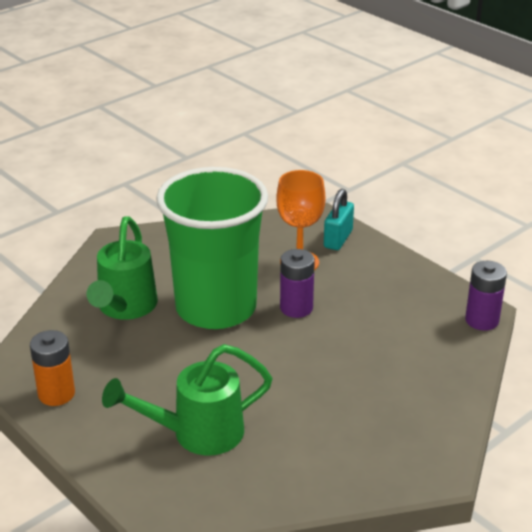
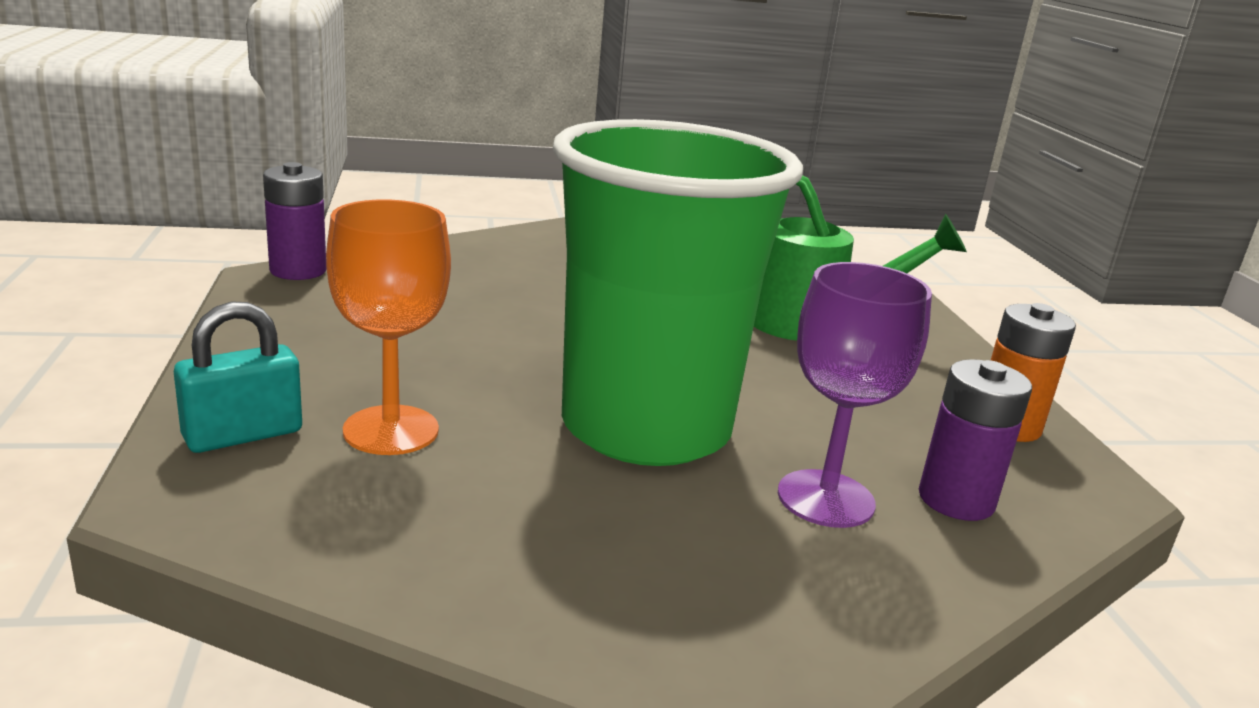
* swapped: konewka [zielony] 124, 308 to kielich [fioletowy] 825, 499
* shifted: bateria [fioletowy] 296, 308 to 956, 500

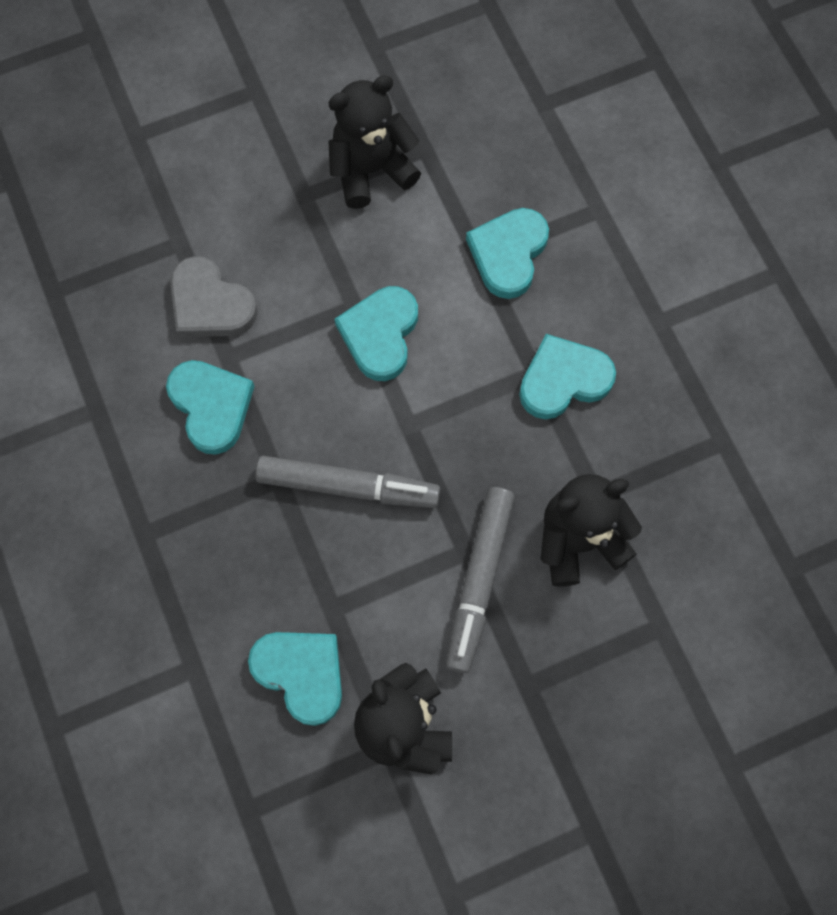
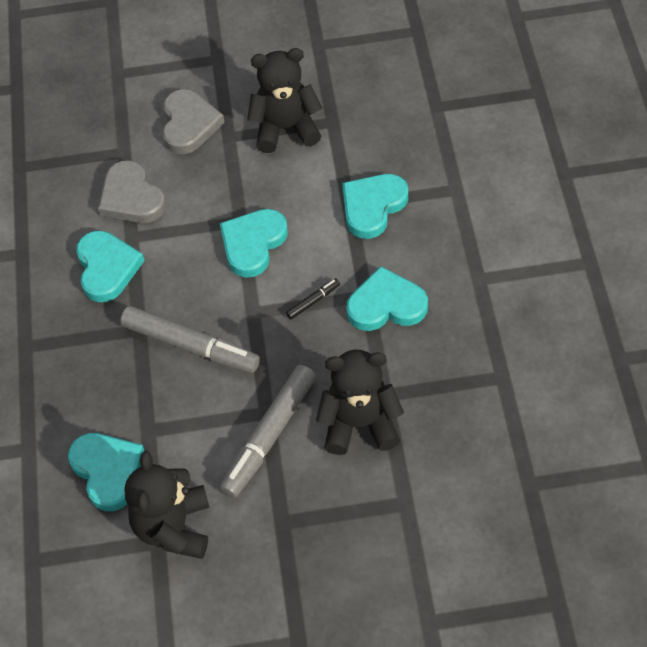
* new: serce [szary] 189, 124
* new: flamaster [czarny] 313, 301

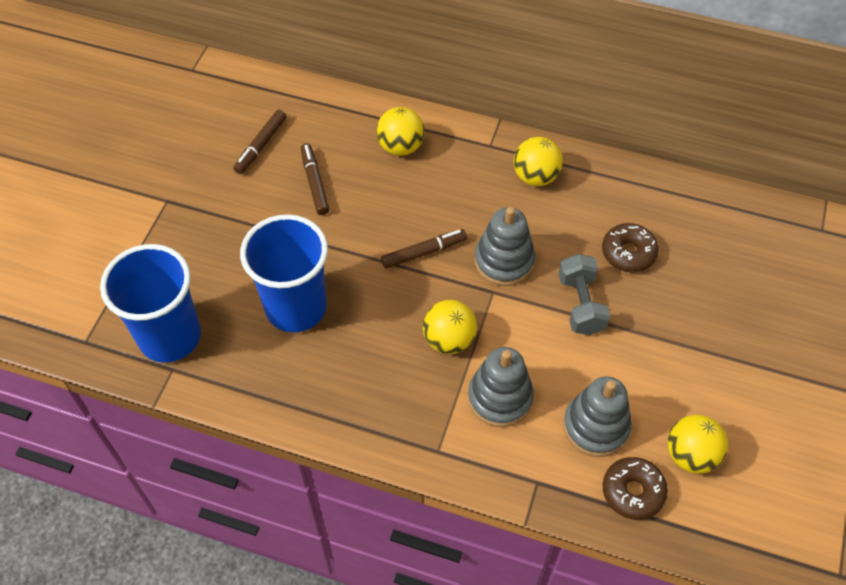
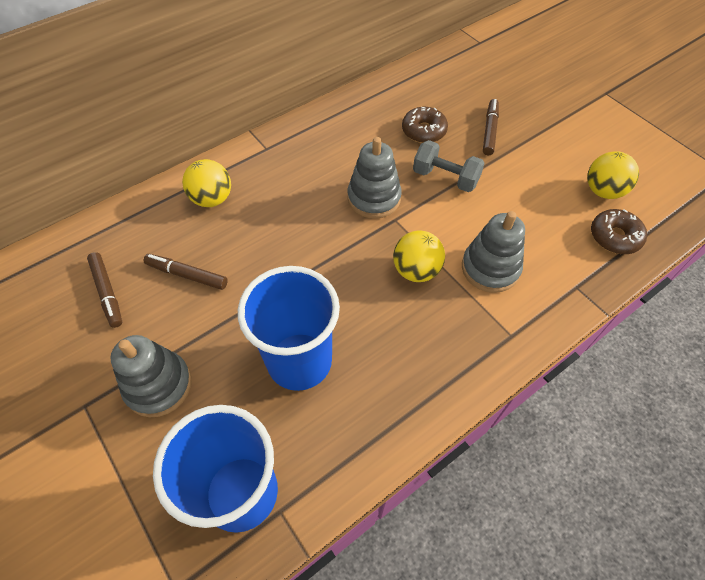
* shifted: zabawka nakładanka [szary] 596, 426 to 158, 385
* shifted: flamaster [brązowy] 424, 252 to 490, 131
* gone: piłka [żółty] 535, 176

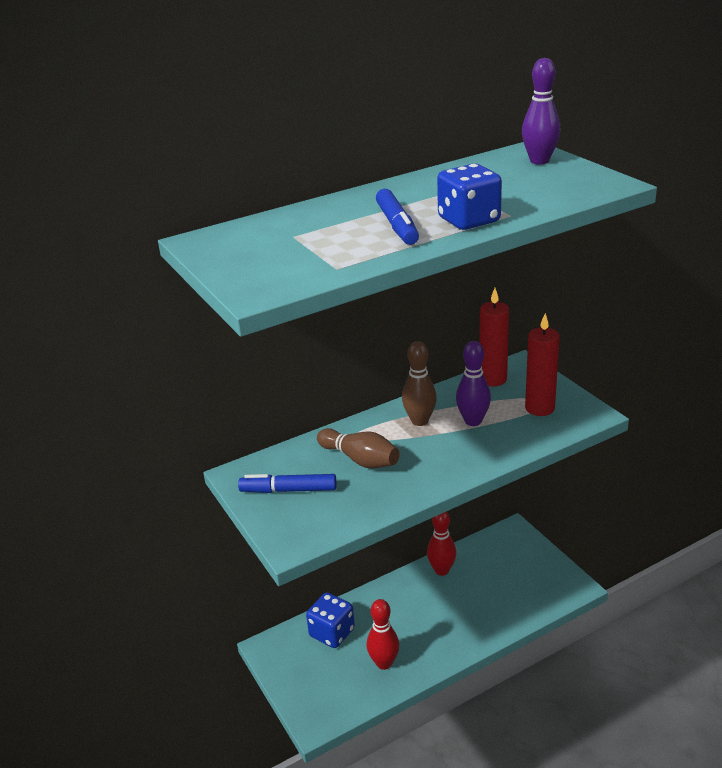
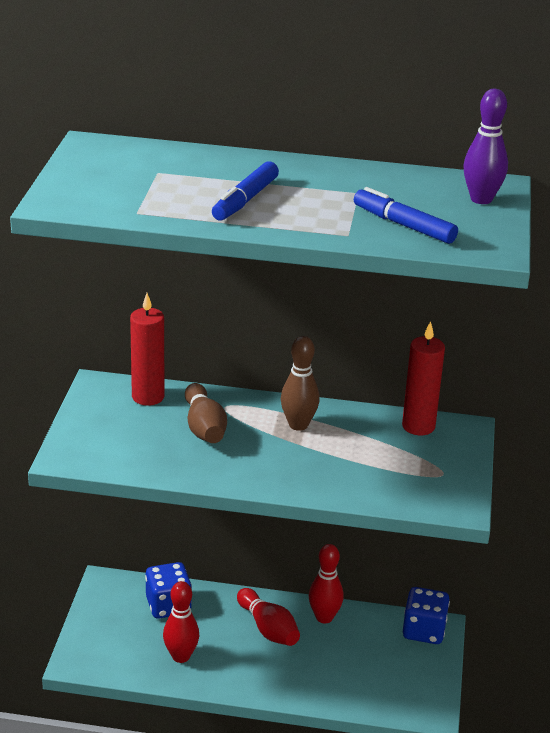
* shifted: świeca [czerwony] 539, 408 to 148, 397
* new: kręgiel [czerwony] 268, 628
* shifted: flamaster [niebieski] 288, 490 to 403, 225
* shifted: kostka do gry [niebieski] 468, 220 to 424, 631
* gone: kręgiel [fioletowy] 473, 421

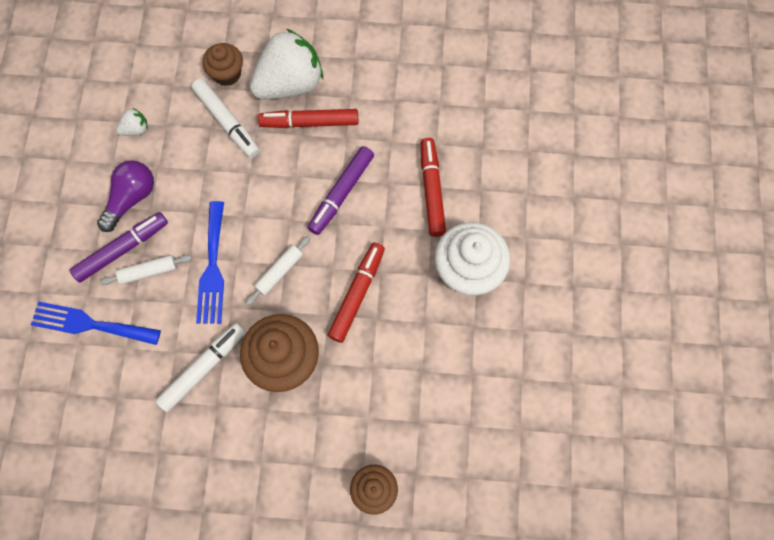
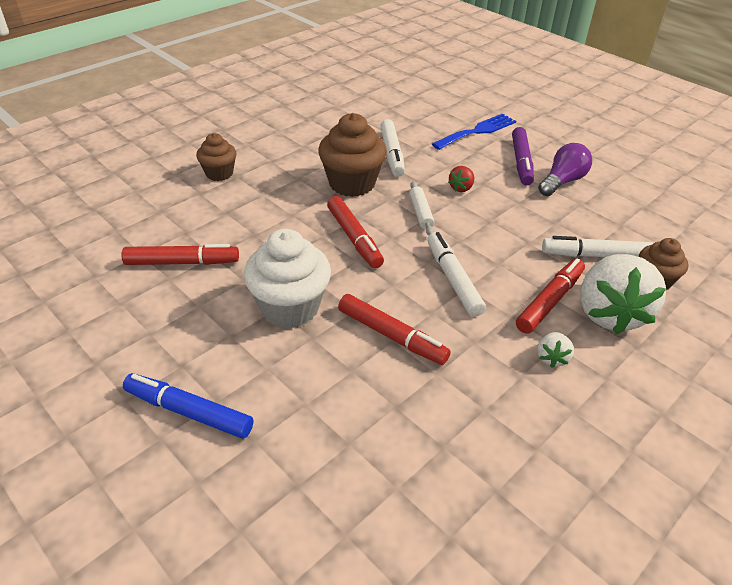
* new: flamaster [czerwony] 182, 262
* new: flamaster [niebieski] 189, 411
* repainted: flamaster [fioletowy] 341, 193 to flamaster [biały] 453, 279
* swapped: widelec [niebieski] 212, 268 to truskawka [czerwony] 461, 188
* shifted: truskawka [biały] 136, 129 to 551, 358
* rotated: żarówka [fioletowy] 131, 198 = 562, 181 120 degrees counterclockwise
* gone: wałek do ciasta [biały] 148, 271

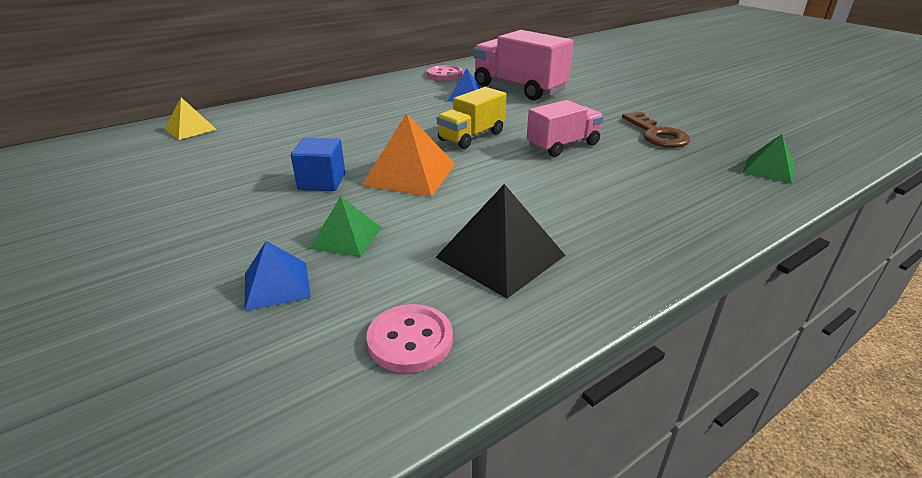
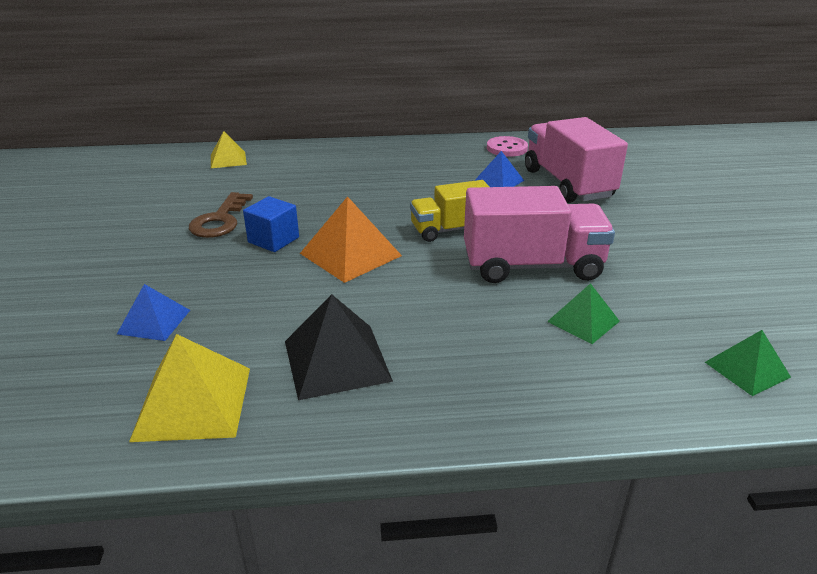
* swapped: guzik [różowy] 410, 340 to piramida [żółty] 193, 403
* shifted: klucz [brązowy] 657, 134 to 220, 220
* scaled: ciężarówka [różowy] 563, 145 = 532, 266 x1.60
* shifted: piramida [zielony] 346, 237 to 583, 321

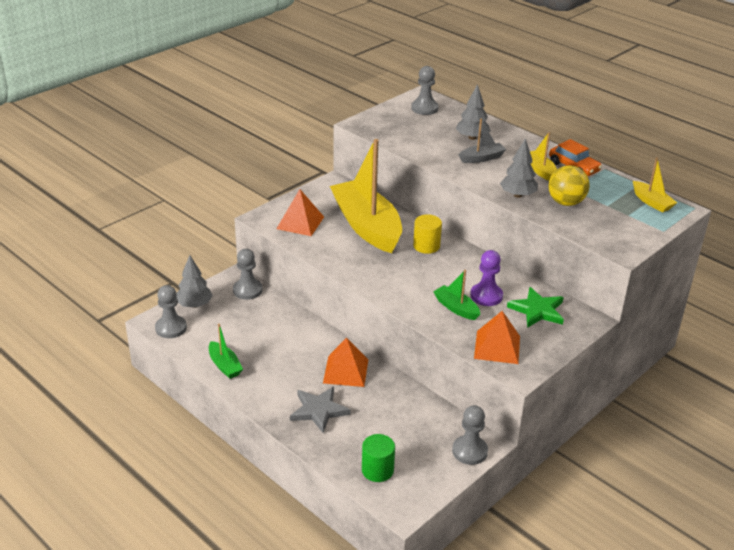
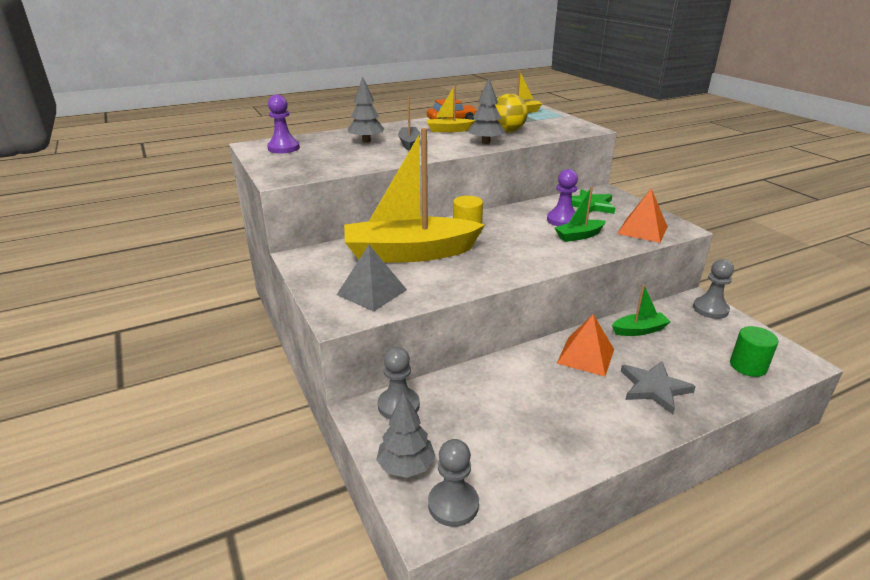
* repainted: pionek [szary] 424, 108 to pionek [fioletowy] 283, 148
* repainted: piramida [pomarańczowy] 300, 222 to piramida [szary] 372, 292
* shifted: łódka [zielony] 225, 365 to 639, 330

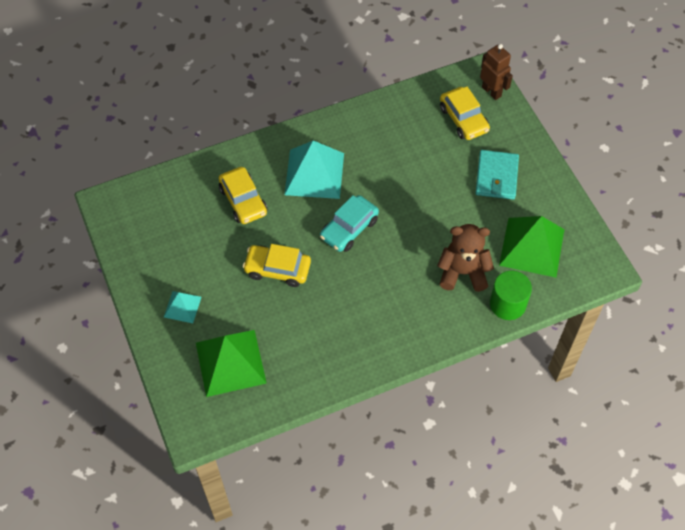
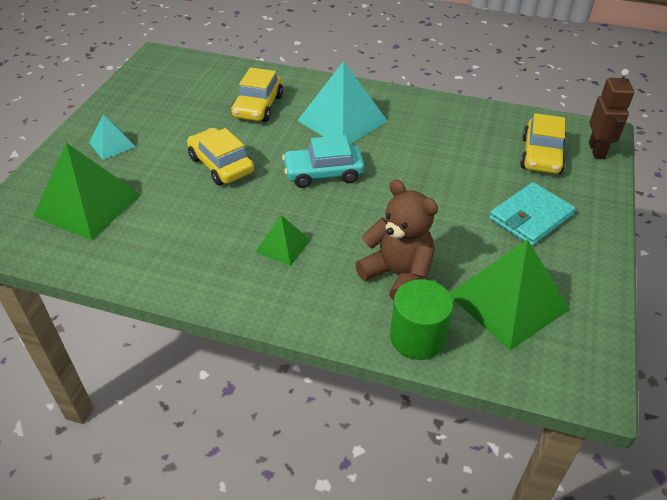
* new: piramida [zielony] 283, 245

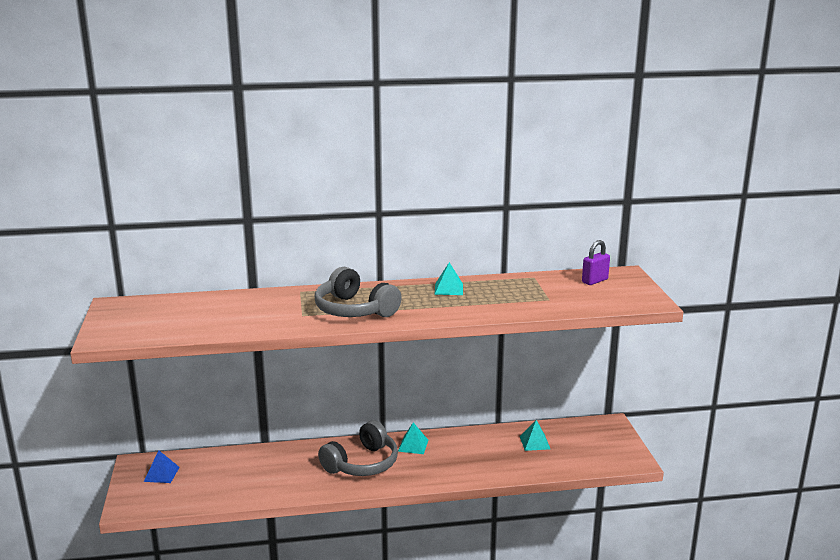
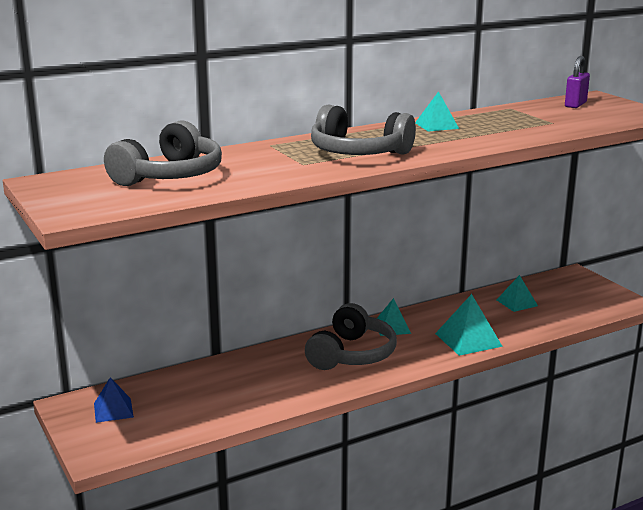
* new: słuchawki [szary] 170, 176
* new: piramida [turkusowy] 468, 339

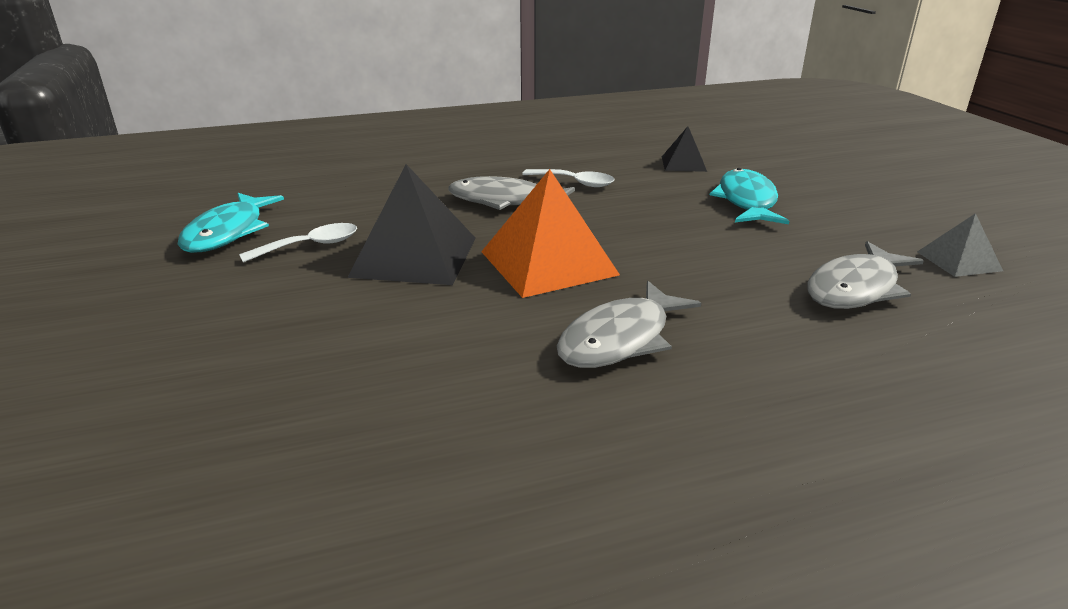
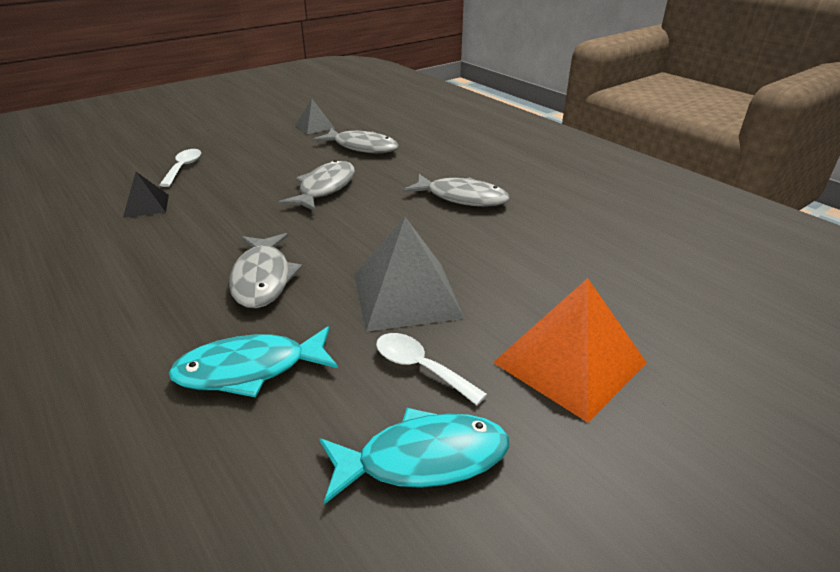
* shifted: łyżka [biały] 575, 182 to 183, 168
* shifted: ryba [turkusowy] 746, 201 to 249, 370
* new: ryba [szary] 324, 188
* repainted: piramida [czarny] 414, 256 to piramida [szary] 406, 295
* shifted: piramida [pomarańczowy] 548, 263 to 569, 362

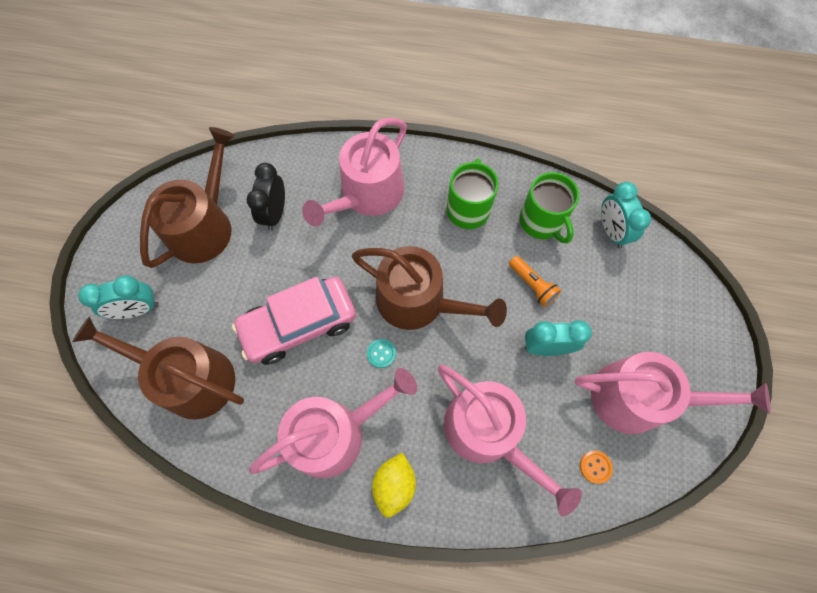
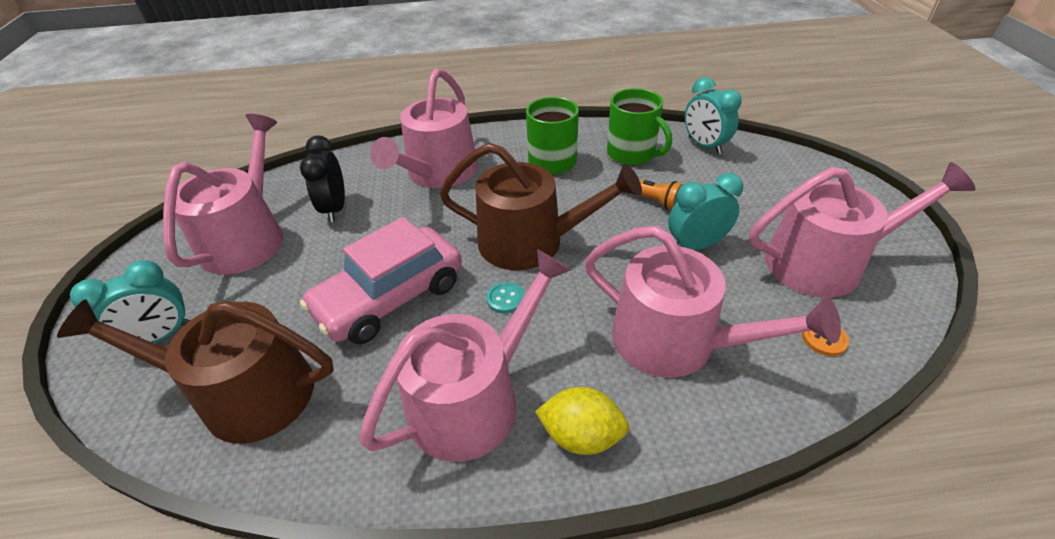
* repainted: konewka [brązowy] 204, 225 to konewka [różowy] 248, 237
* rotated: cytryna [żółty] 394, 485 = 581, 435 75 degrees counterclockwise

